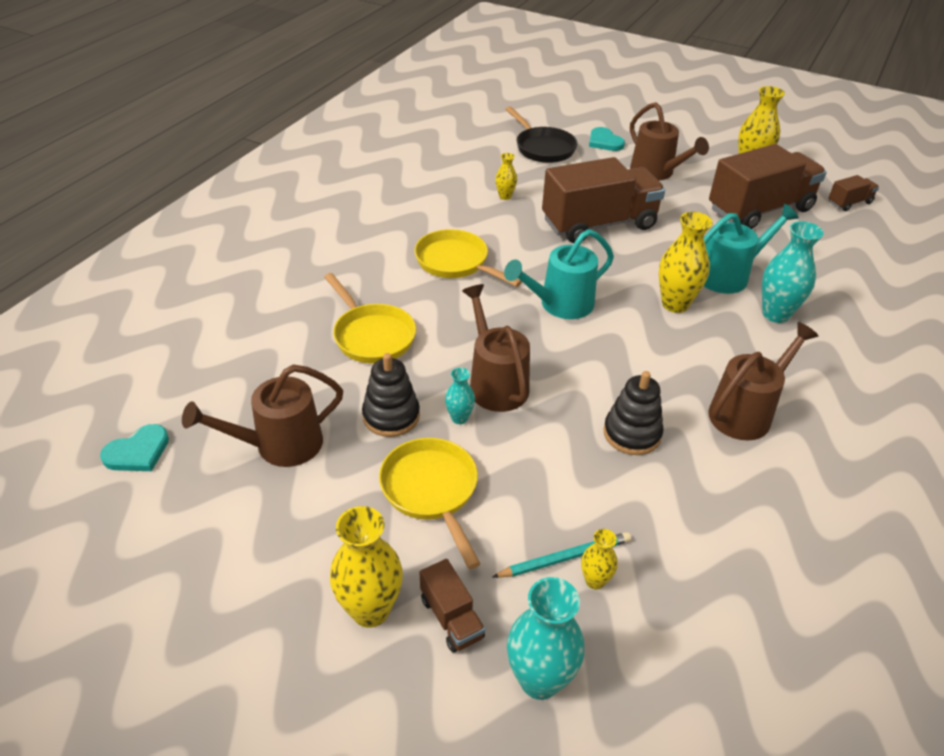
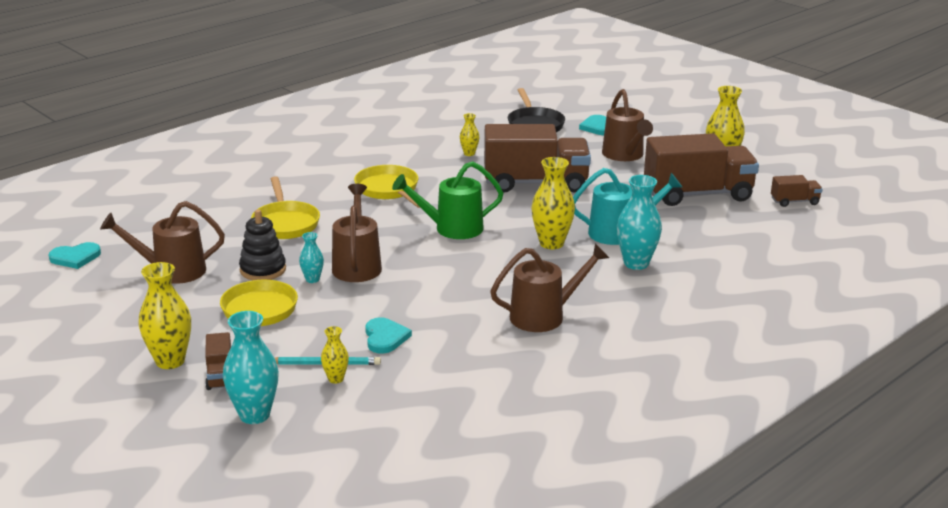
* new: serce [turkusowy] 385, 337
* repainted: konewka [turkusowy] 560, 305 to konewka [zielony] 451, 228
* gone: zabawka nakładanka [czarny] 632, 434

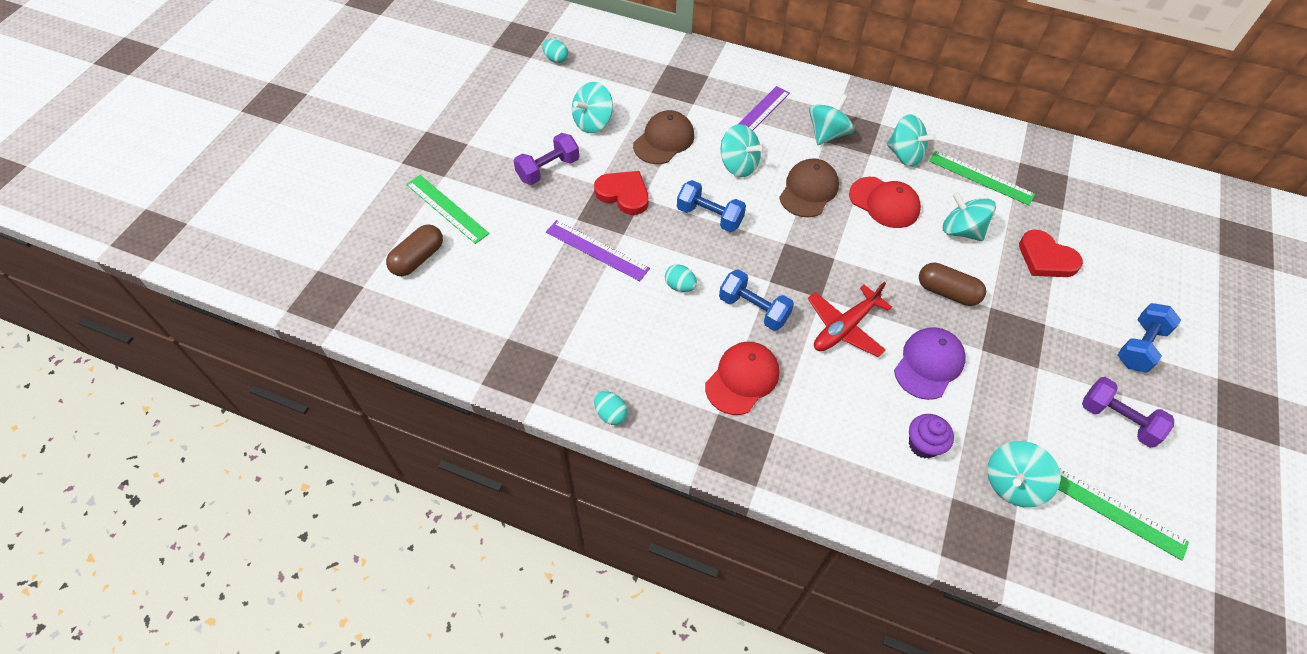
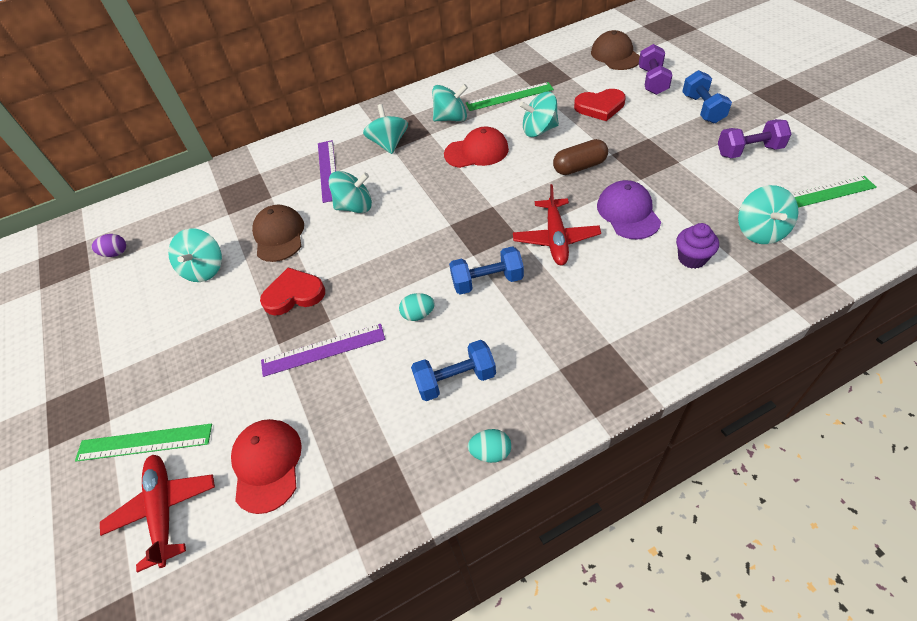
* repainted: jajko [turkusowy] 556, 59 to jajko [fioletowy] 116, 253
* swapped: kapsułka [brązowy] 418, 258 to samolot [czerwony] 164, 510
* shifted: czapka [czerwony] 742, 379 to 267, 465
* shifted: hantel [niebieski] 709, 216 to 455, 380
* shifted: czapka [brązowy] 808, 190 to 615, 55
* shifted: hantel [fioletowy] 548, 169 to 652, 81

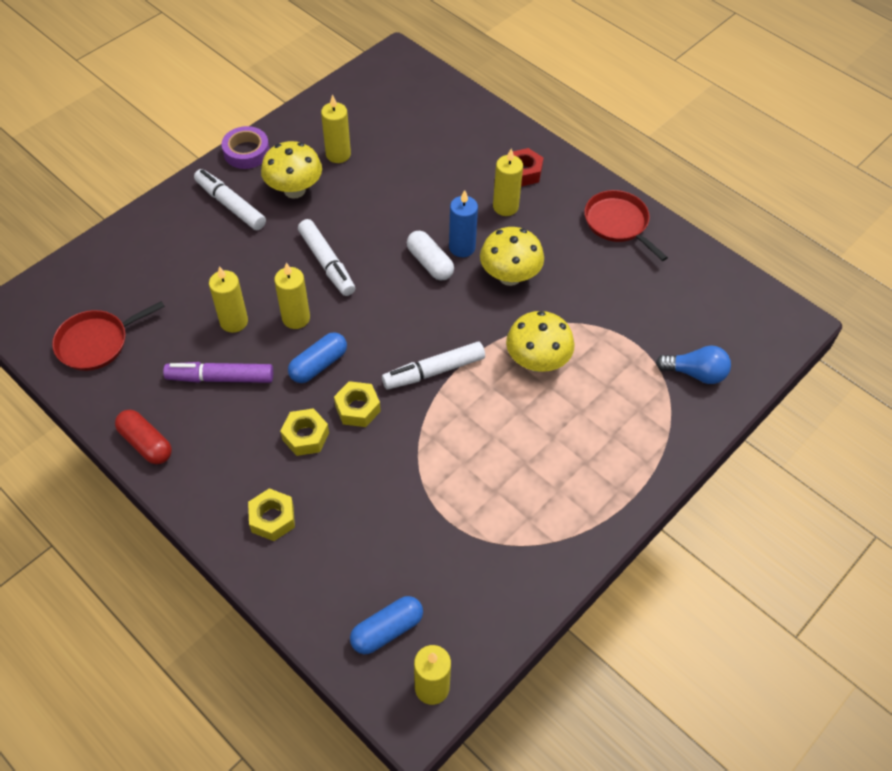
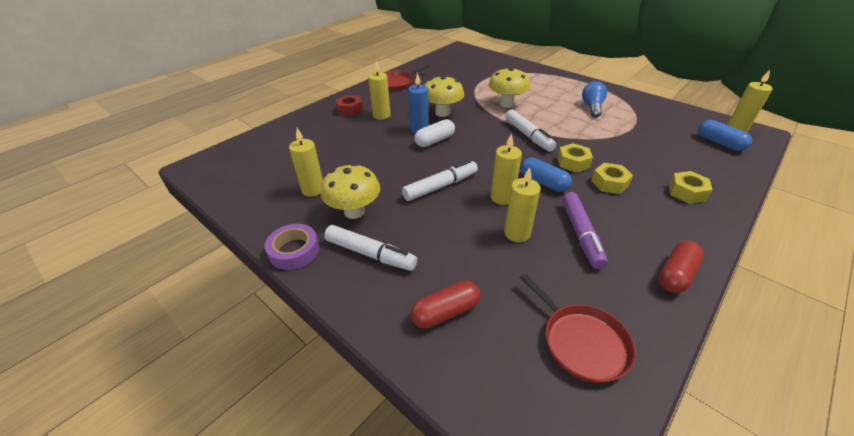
* rotated: flamaster [biały] 230, 205 = 370, 254 105 degrees counterclockwise
* new: kapsułka [czerwony] 445, 312
* shifted: żarówka [niebieski] 695, 373 to 592, 107

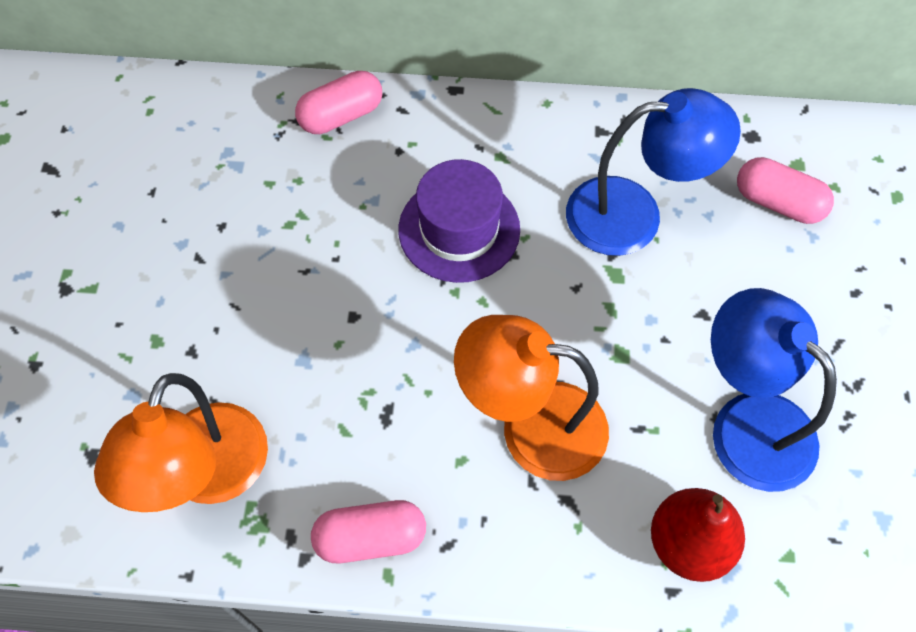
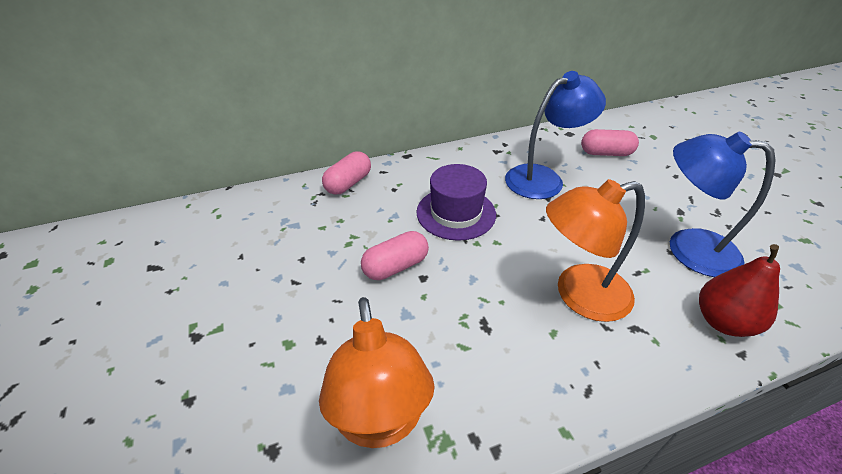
* shifted: kapsułka [różowy] 370, 538 to 396, 266

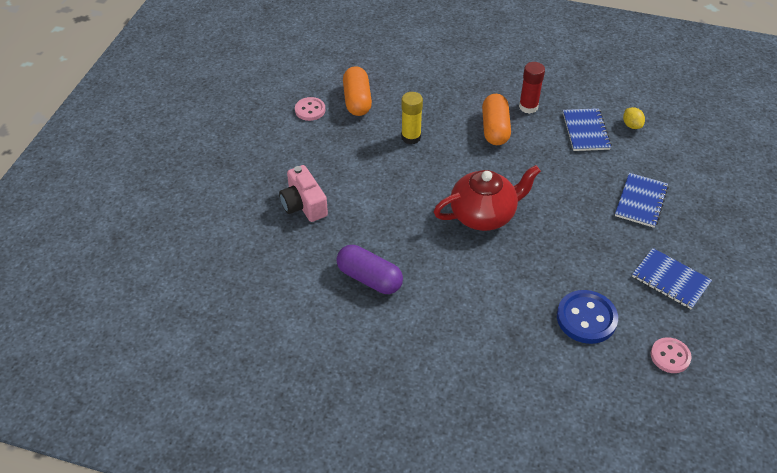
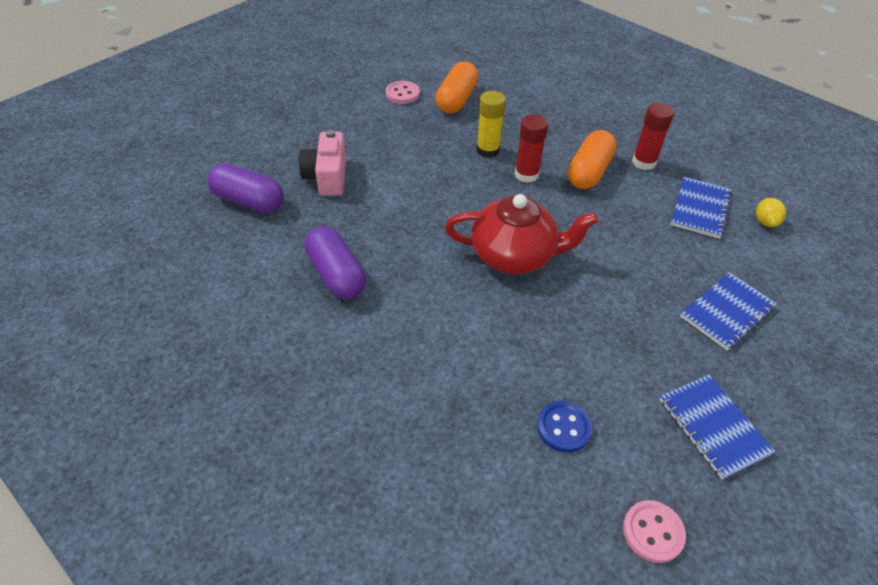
* new: kapsułka [fioletowy] 249, 201
* new: klej w sztyfcie [czerwony] 526, 174
* scaled: guzik [niebieski] 586, 318 = 563, 427 x0.63

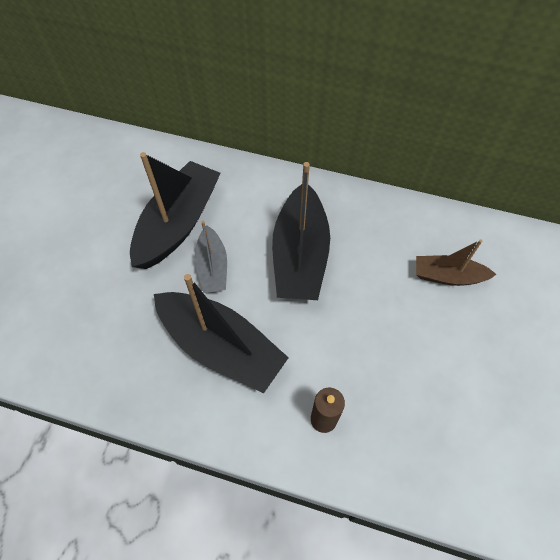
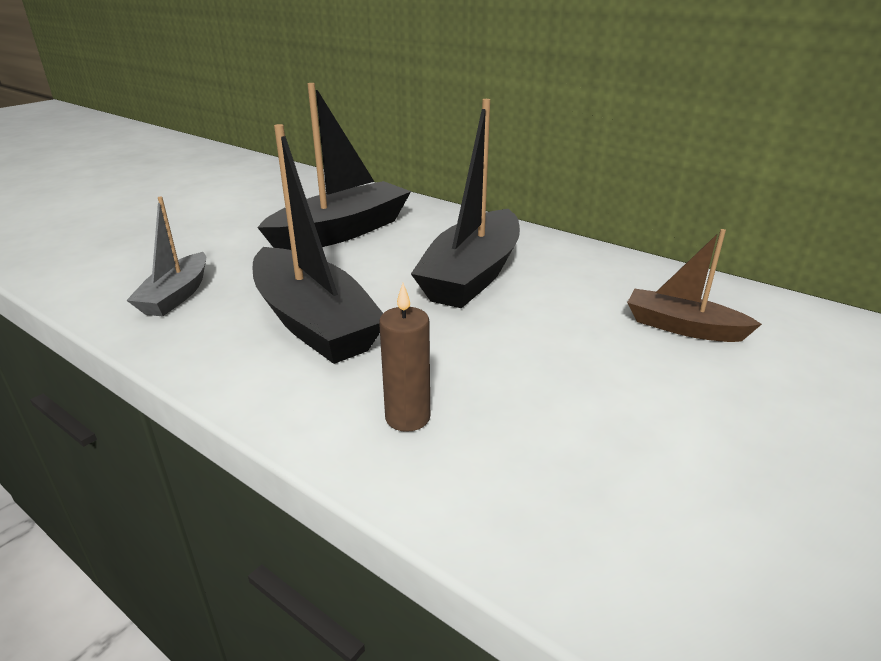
* shifted: łódka [szary] 212, 267 to 176, 295

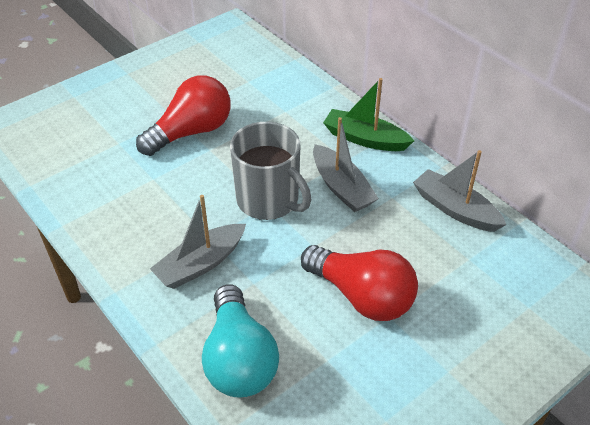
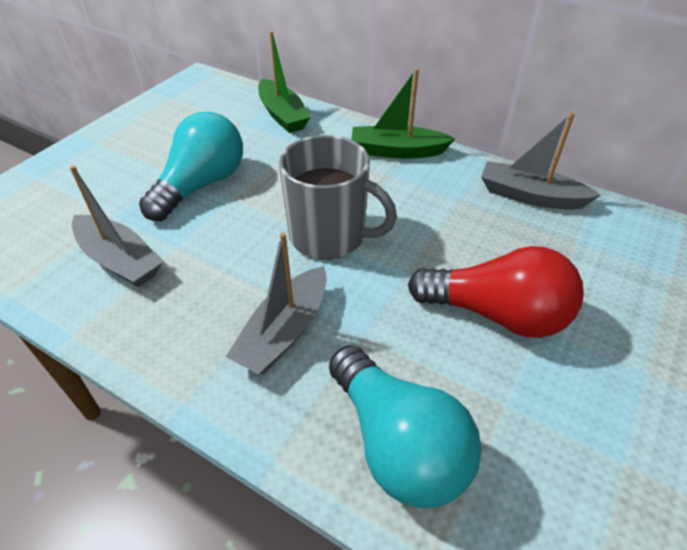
* shifted: łódka [szary] 341, 187 to 119, 260
* repainted: żarówka [czerwony] 191, 132 to żarówka [turkusowy] 201, 185
* new: łódka [zielony] 282, 115

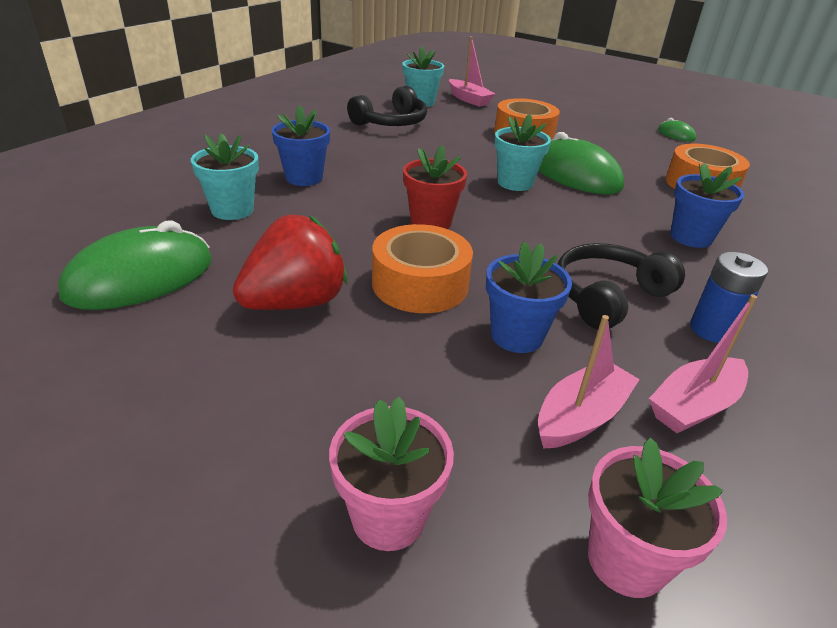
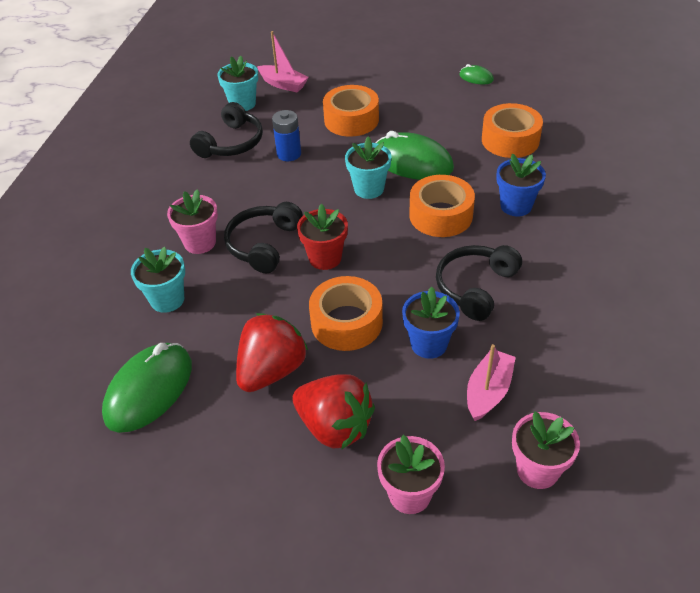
* repainted: doniczka [niebieski] 304, 178 to doniczka [różowy] 200, 243
* new: słuchawki [czarny] 263, 244
* shifted: bateria [niebieski] 712, 330 to 289, 154
* new: truskawka [czerwony] 334, 427
* new: taśma klejąca [pomarańczowy] 440, 215
* gone: łódka [różowy] 694, 405

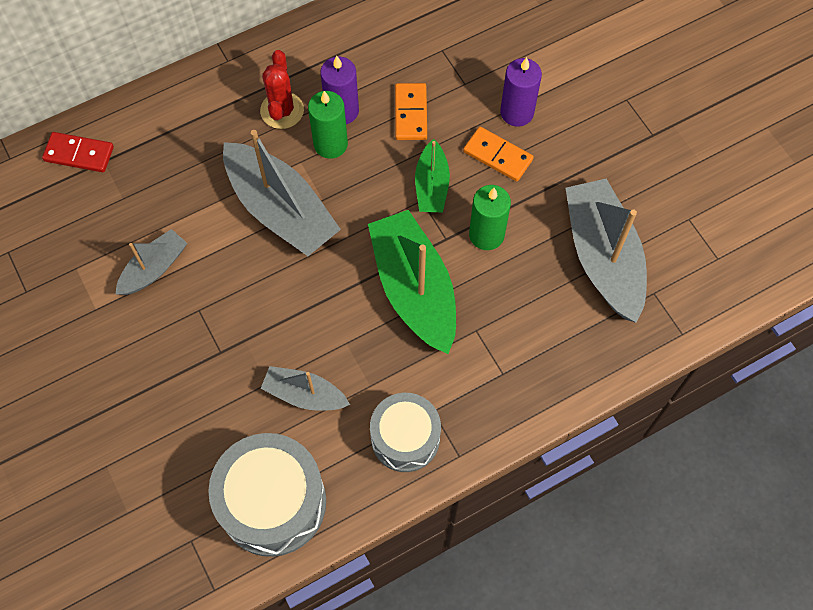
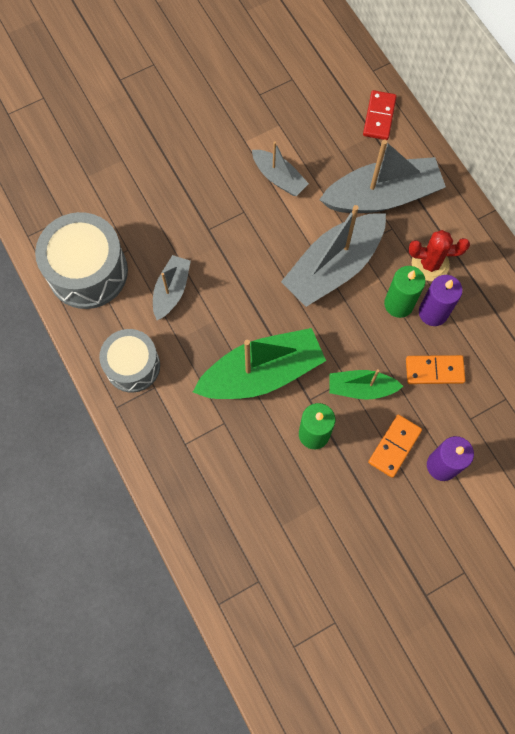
* shifted: łódka [szary] 603, 257 to 382, 196

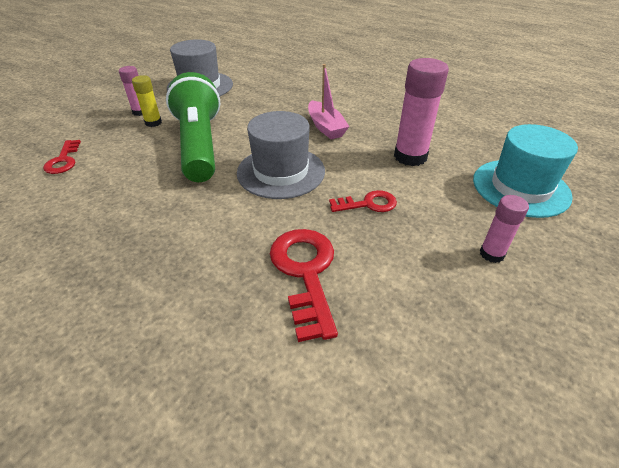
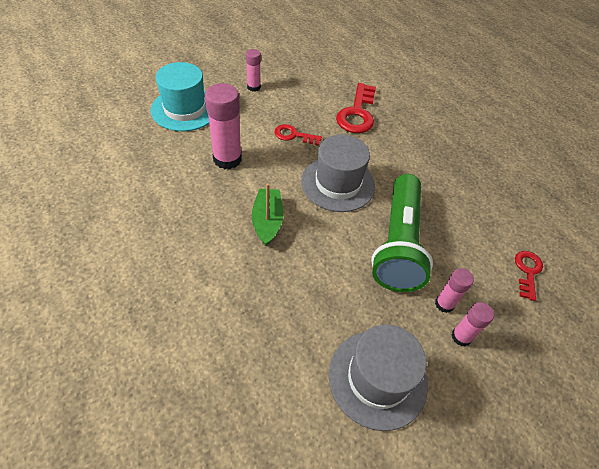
* repainted: łódka [różowy] 325, 127 to łódka [zielony] 267, 221
* repainted: klej w sztyfcie [żółty] 153, 123 to klej w sztyfcie [różowy] 444, 304

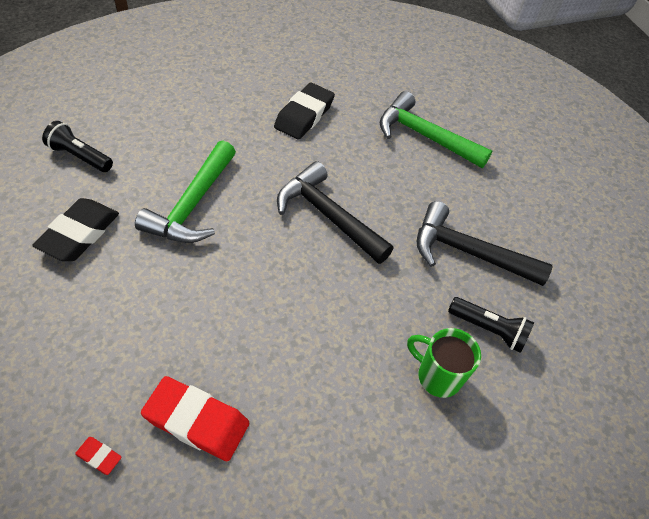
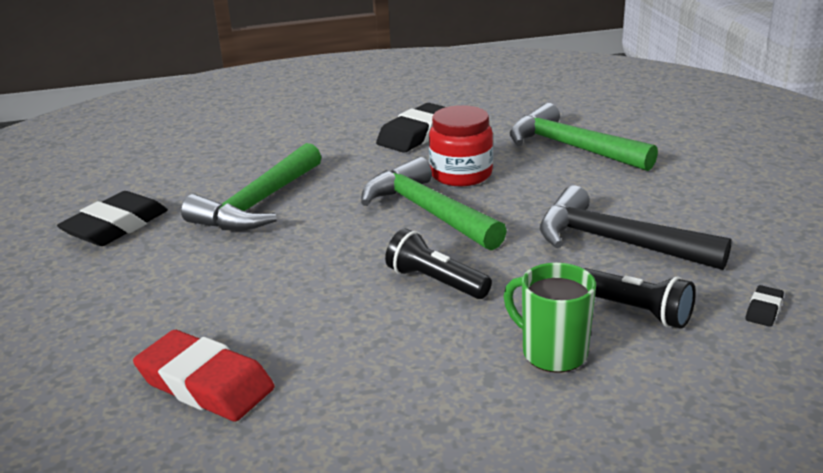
* repainted: młotek [czarny] 327, 215 to młotek [zielony] 427, 211
* shifted: latarka [czarny] 80, 156 to 435, 282
* new: słoik [czerwony] 461, 174
* new: gumka do mazania [czarny] 763, 310
* gone: gumka do mazania [czerwony] 99, 456

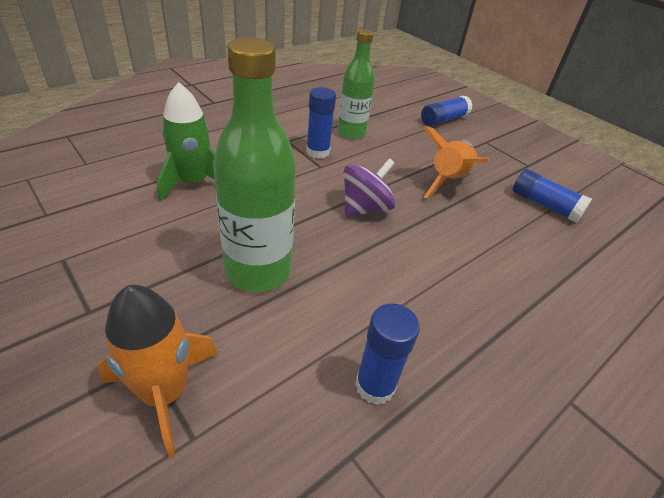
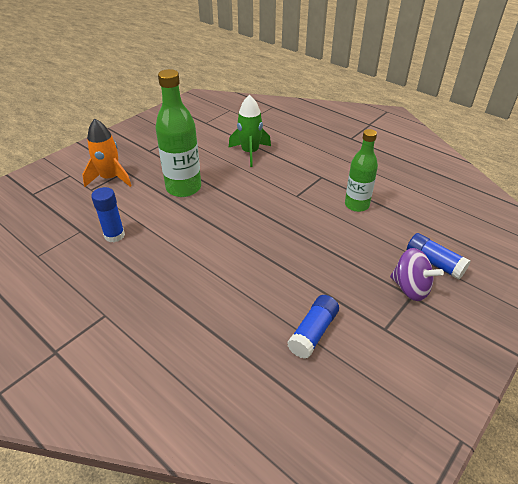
* shifted: bączek [fioletowy] 365, 208 to 410, 288
* gone: klej w sztyfcie [niebieski] 318, 152
* gone: rakieta [pomarańczowy] 448, 181

